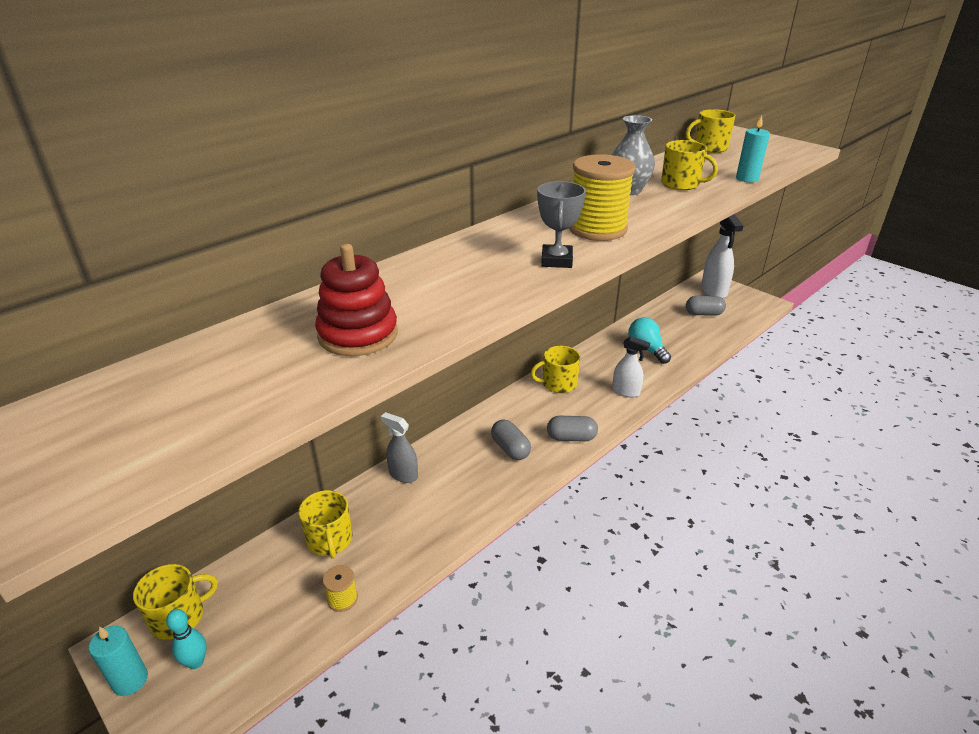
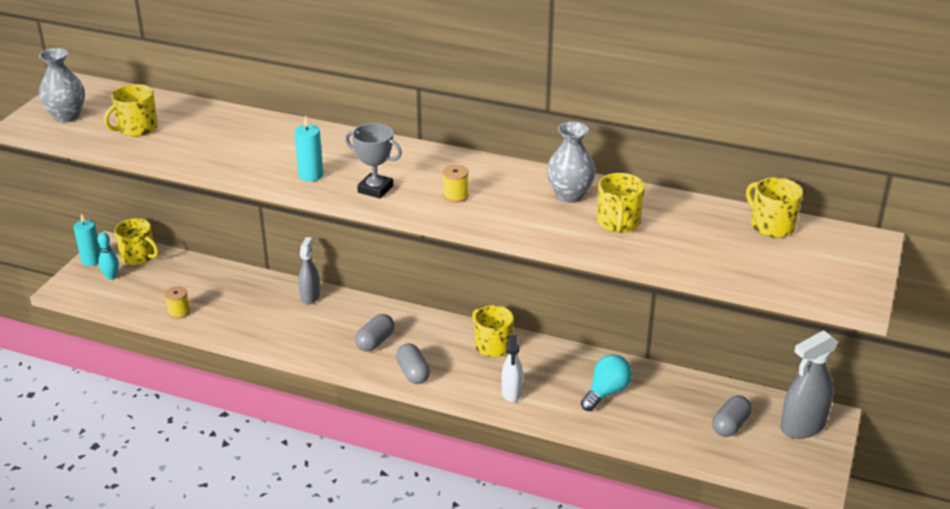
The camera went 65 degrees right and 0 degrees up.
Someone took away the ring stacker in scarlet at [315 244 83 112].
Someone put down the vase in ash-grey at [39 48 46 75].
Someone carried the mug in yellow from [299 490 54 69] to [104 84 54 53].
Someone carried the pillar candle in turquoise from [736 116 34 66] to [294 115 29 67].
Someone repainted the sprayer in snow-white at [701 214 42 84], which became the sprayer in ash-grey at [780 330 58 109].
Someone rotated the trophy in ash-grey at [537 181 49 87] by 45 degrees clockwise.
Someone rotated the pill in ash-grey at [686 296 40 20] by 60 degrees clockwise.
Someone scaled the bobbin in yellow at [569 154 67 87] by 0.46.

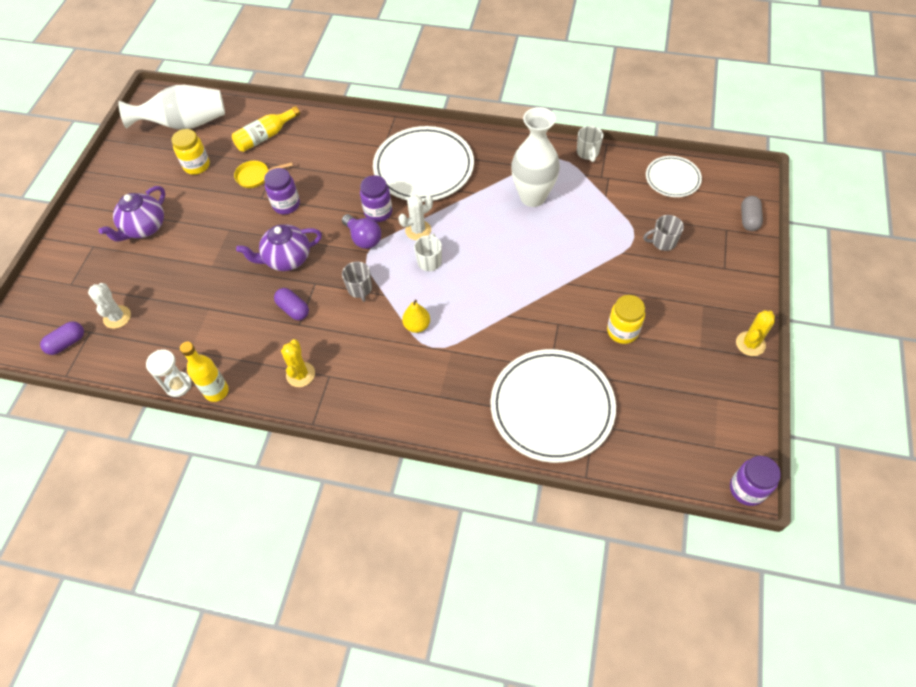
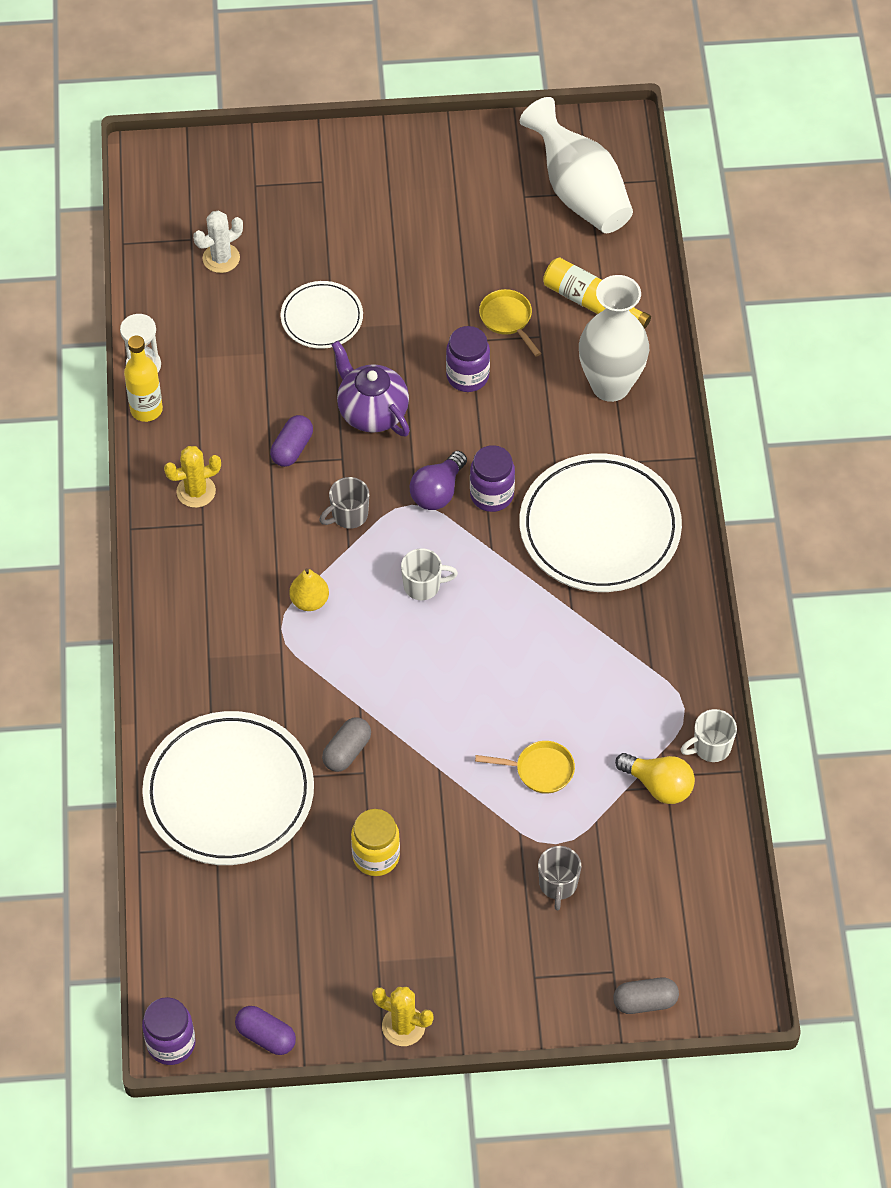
The camera went 70 degrees right and 0 degrees up.
Someone took away the tea pot in violet at [98 186 67 55].
Someone took away the preserve jar in yellow at [172 129 38 46].
Someone took away the prickly plant in snow-white at [399 195 34 45].
Someone put down the pill in ash-grey at [322 717 49 55].
Someone put down the pan in yellow at [475 741 100 53].
Someone put down the lightbulb in yellow at [615 753 80 51].
Someone carried the pill in violet from [40 321 44 34] to [235 1006 61 49].
Someone carried the vase in snow-white from [511 107 49 100] to [579 275 70 127].
Someone carried the plate in snow-white from [646 156 56 41] to [280 281 83 68].
Someone rotated the mug in ash-grey at [643 215 41 36] by 150 degrees counterclockwise.

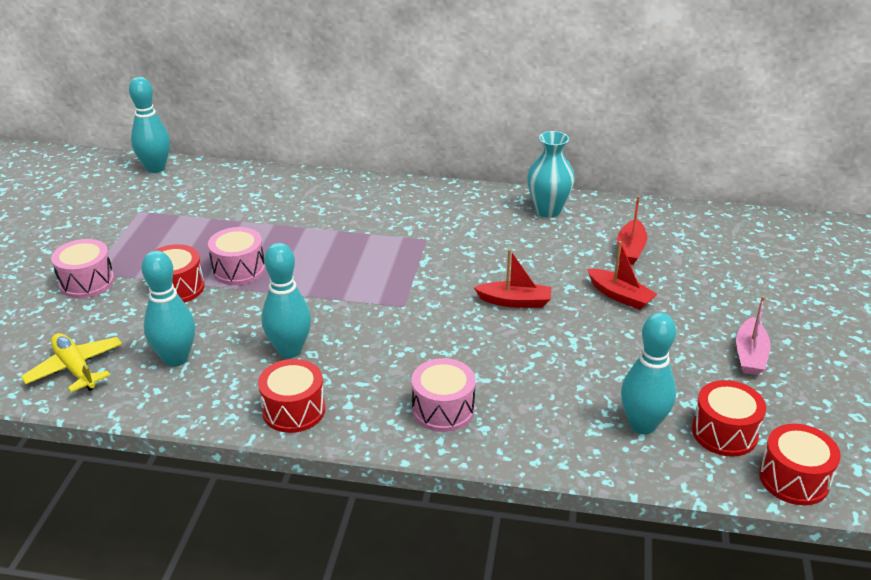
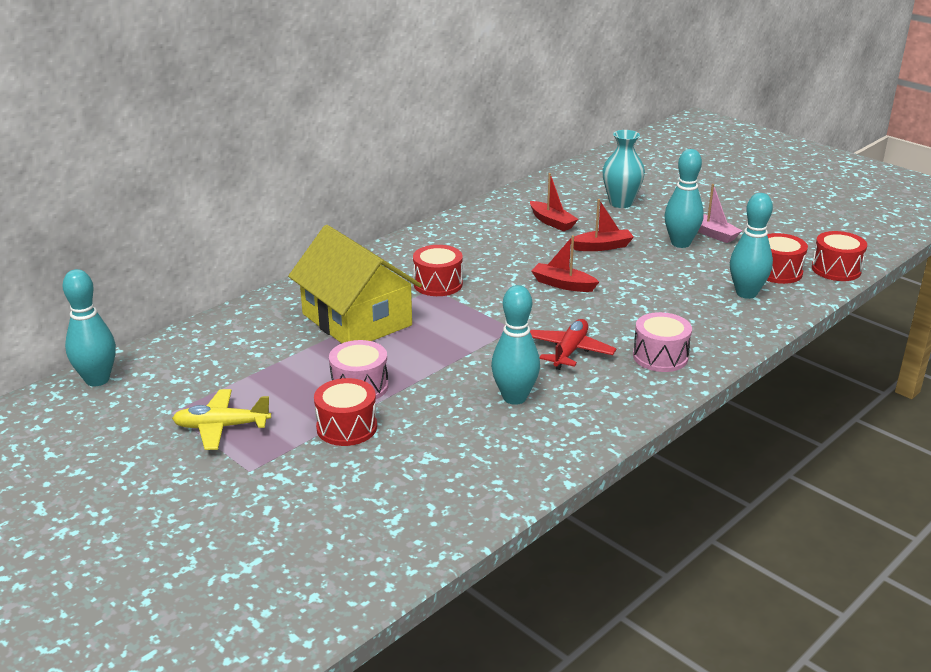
The camera went 55 degrees left and 5 degrees down.
Someone took away the snare drum in rosy at [51 239 63 59].
Someone put down the toy house in yellow at [288 225 134 118].
Someone put down the plane in scarlet at [530 319 86 51].
Someone carried the plane in yellow from [21 333 101 59] to [172 389 99 61].
Someone carried the bowling pin in turquoise from [141 250 54 117] to [665 149 39 99].
Someone carried the snare drum in scarlet from [258 359 67 74] to [413 245 50 51].
Someone carried the vase in turquoise from [527 131 48 87] to [602 130 43 78].
Someone rotated the sailboat in scarlet at [474 249 77 59] by 105 degrees counterclockwise.

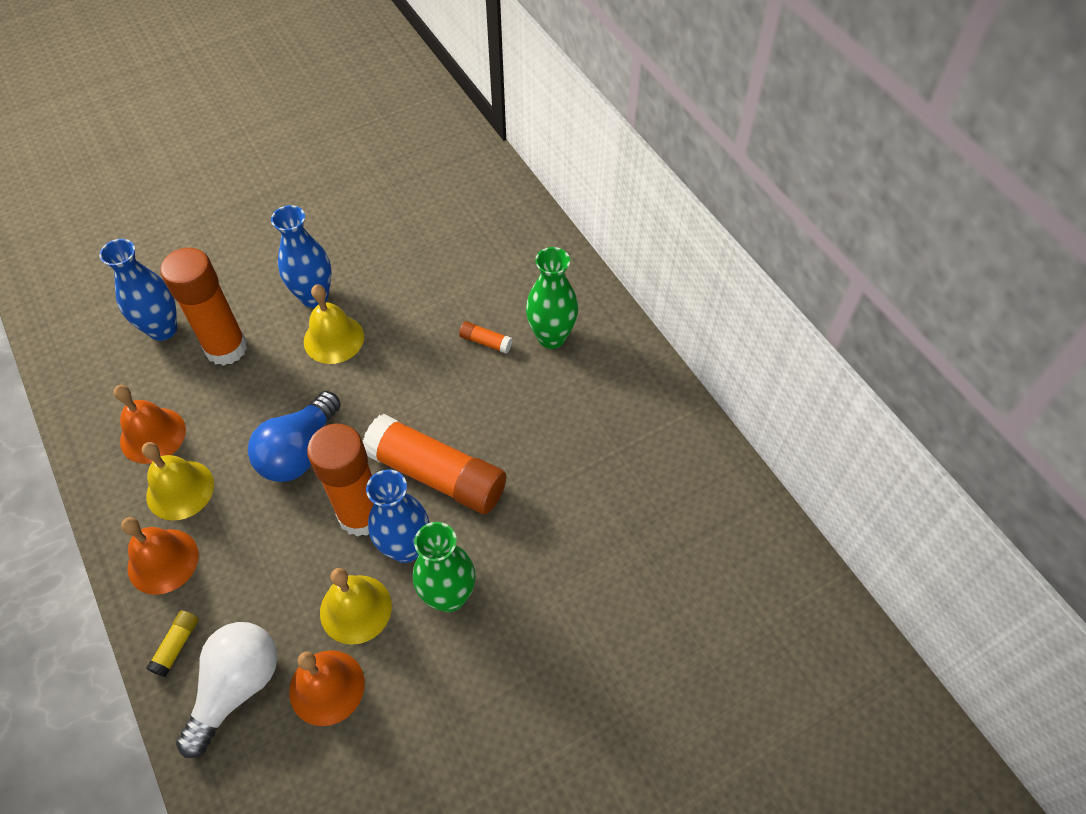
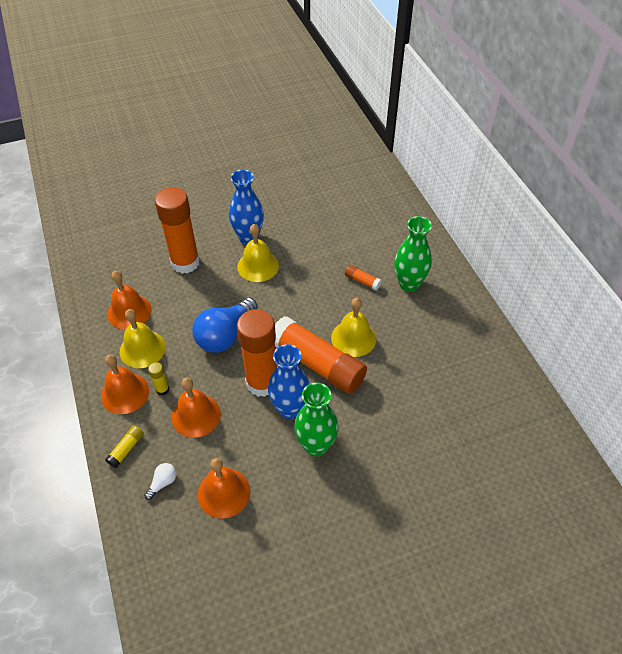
The camera went 10 degrees right and 5 degrees down.
Someone took away the vase in cobalt at [99 239 78 102].
Someone put down the glue stick in yellow at [148 362 21 34].
Someone put down the hand bell in orange at [172 378 49 60].
Someone carried the hand bell in yellow from [320 568 72 77] to [331 298 45 59].
Someone scaled the lightbulb in snow-white at [176 622 101 136] by 0.43.

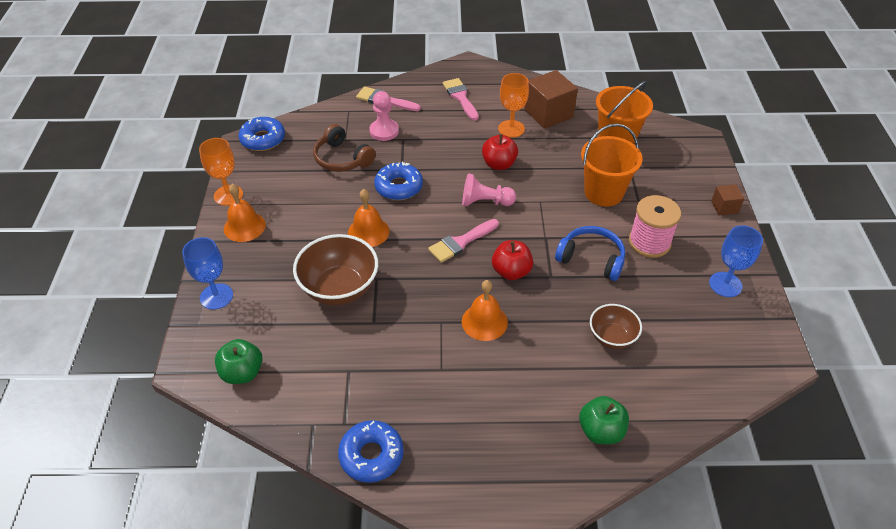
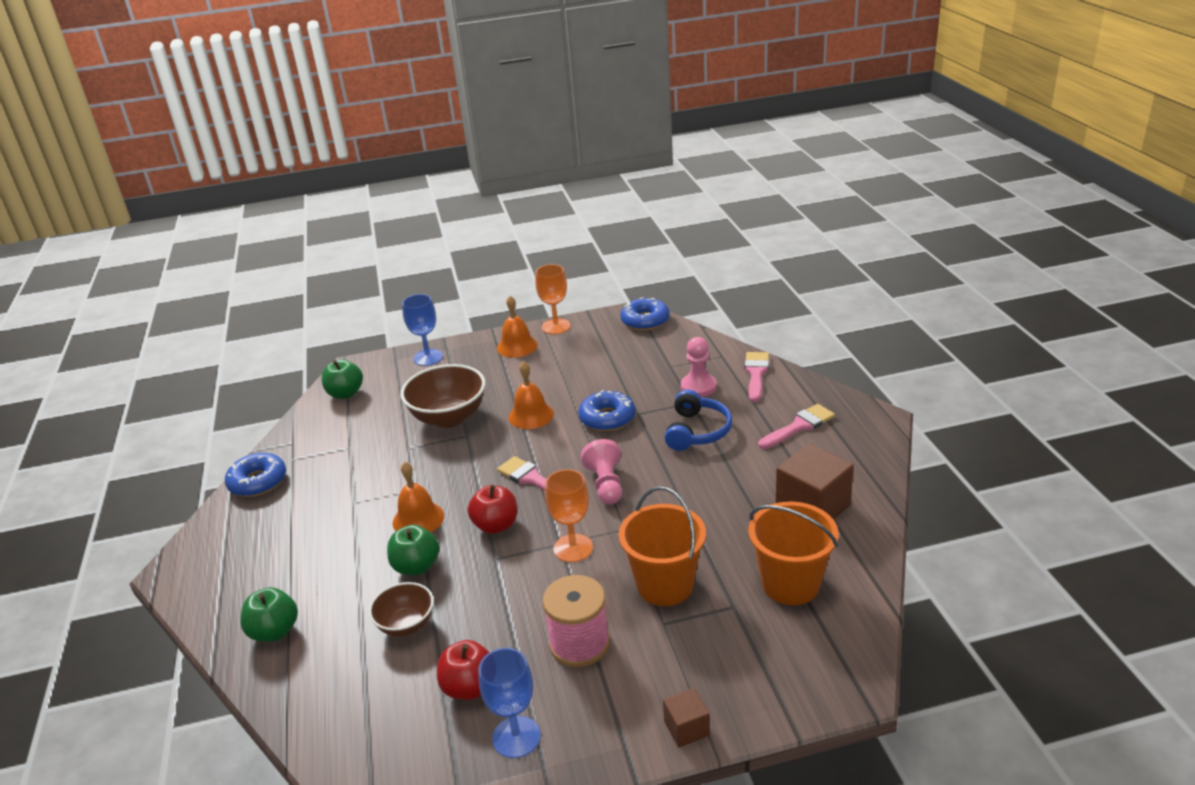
The camera went 80 degrees right and 15 degrees down.
Someone took away the over-ear headphones in brown at [313 124 63 48].
Someone put down the toy apple in green at [387 525 52 50].
Someone carried the toy apple in scarlet from [482 134 36 36] to [437 640 53 60].
Someone carried the wine glass in orange from [498 73 31 65] to [545 469 48 93].
Someone carried the over-ear headphones in cobalt from [555 226 70 55] to [665 390 67 61].

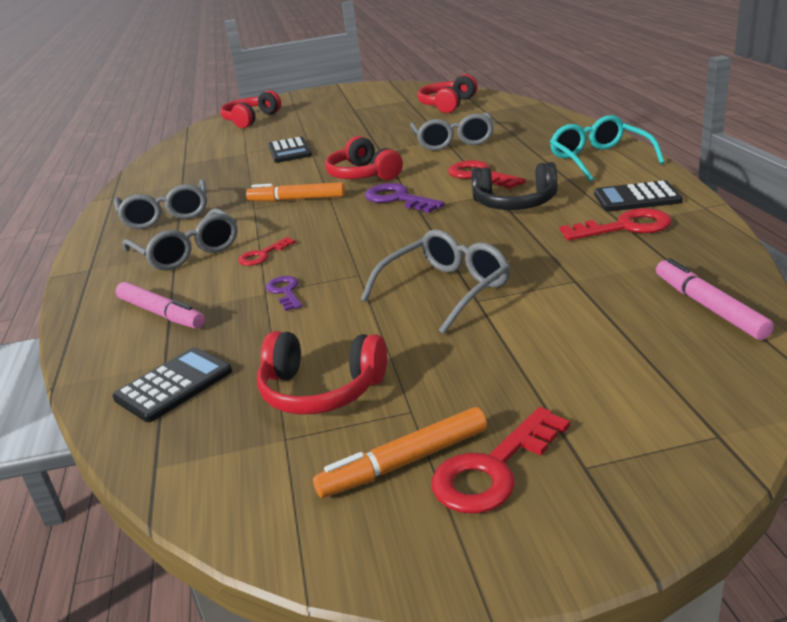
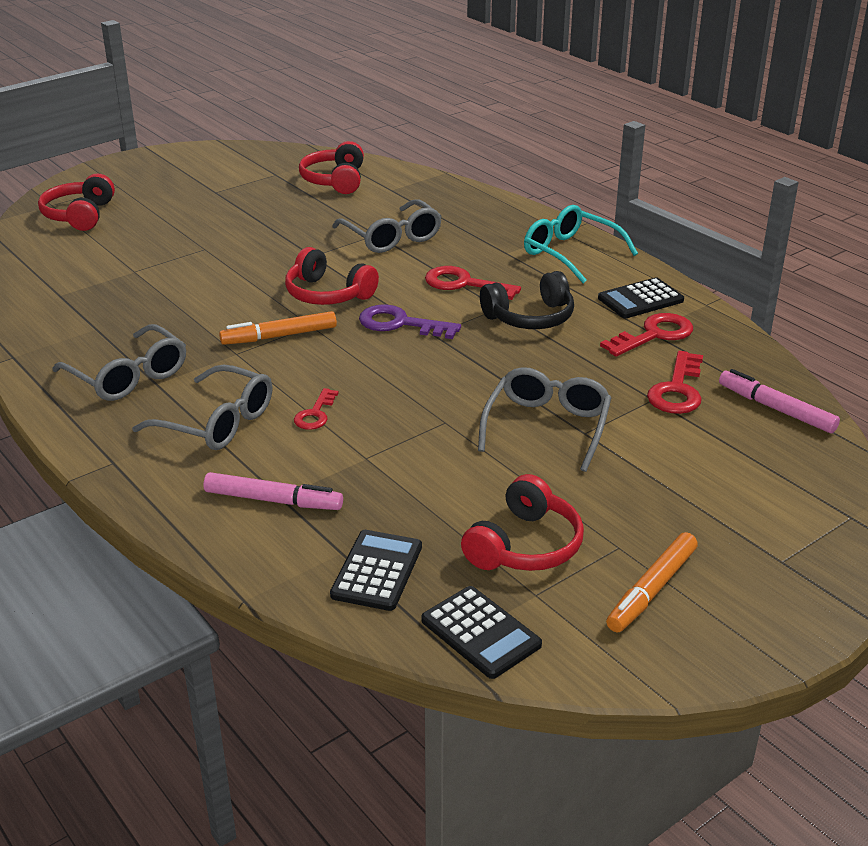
The camera went 30 degrees left and 5 degrees up.
Someone took away the door key in violet at [266 276 36 35].
Someone carried the calculator in ebony from [268 137 44 26] to [421 586 121 93].
Someone carried the door key in scarlet from [432 407 138 107] to [647 351 56 63].
Someone rotated the over-ear headphones in scarlet at [257 331 130 84] by 45 degrees counterclockwise.

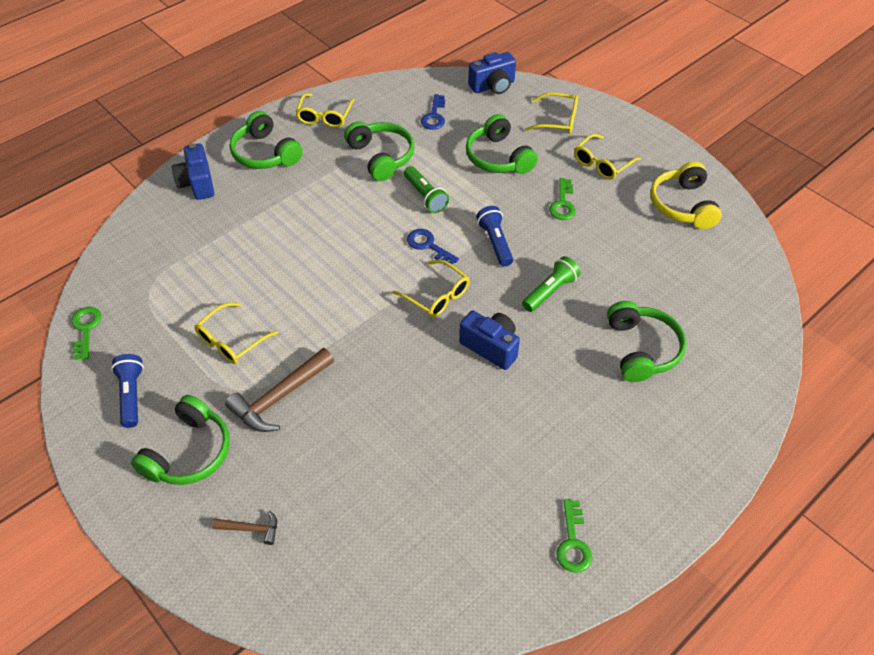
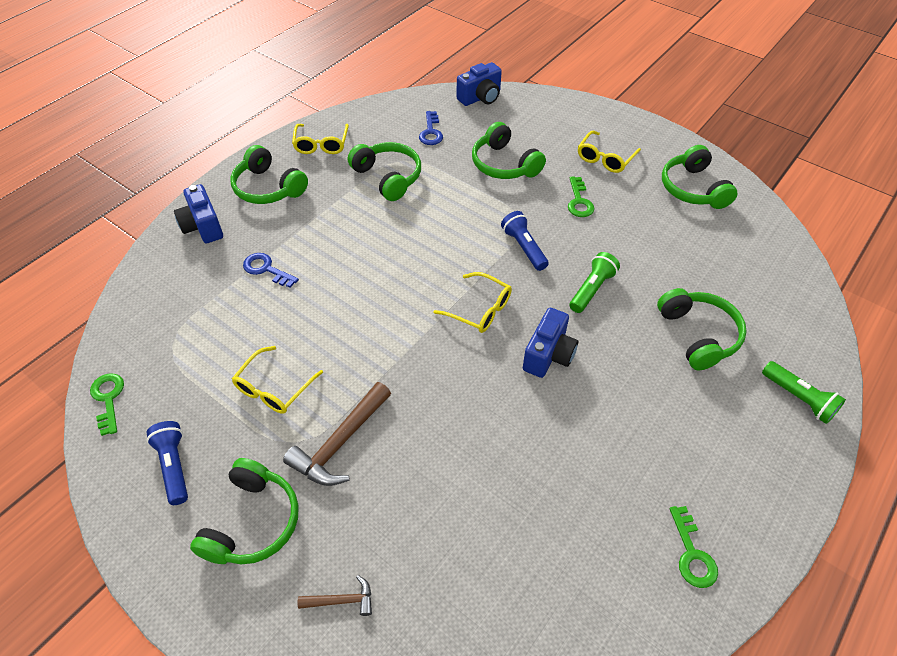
The camera went 10 degrees left and 0 degrees up.
Someone took away the eyeglasses in yellow at [525 92 53 42].
Someone carried the torch in green from [404 166 45 47] to [762 361 84 63].
Someone carried the door key in cobalt from [407 229 52 36] to [243 253 56 35].
Someone repainted the over-ear headphones in yellow at [650 161 72 68], which became the over-ear headphones in green at [662 145 75 64].
Someone rotated the camera in cobalt at [459 311 61 59] by 90 degrees clockwise.

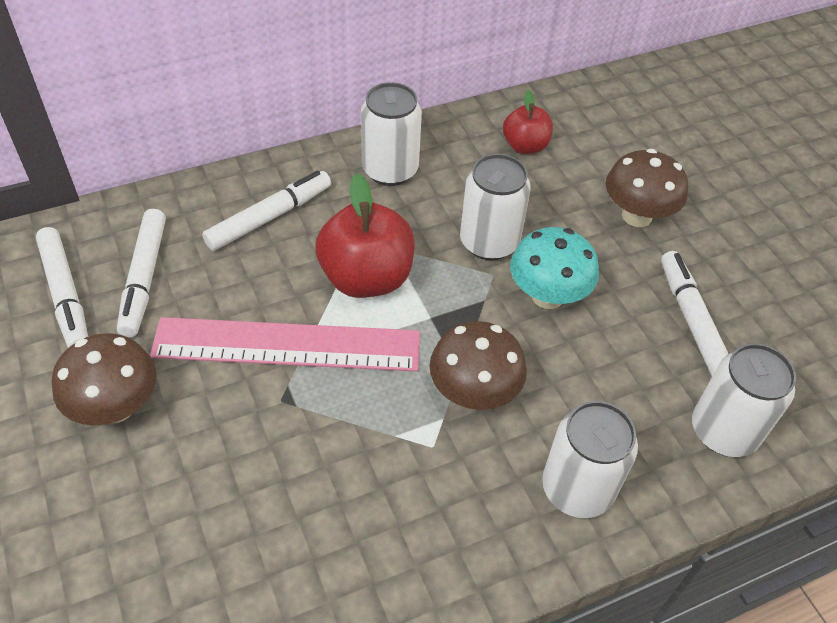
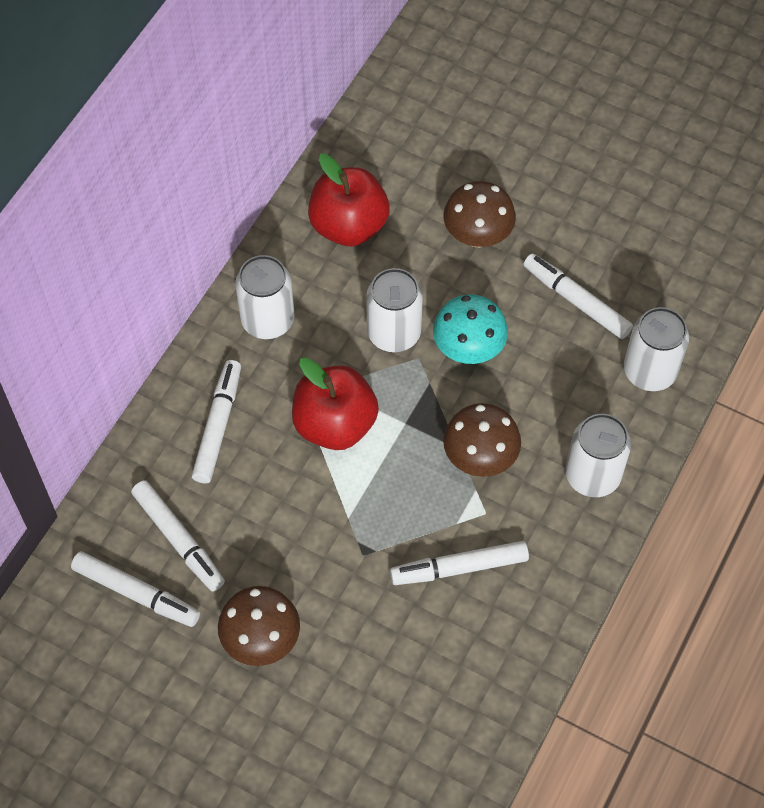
The camera went 35 degrees left and 10 degrees up.
Someone took away the measuring stick in rosy at [150 317 270 55].
Someone put down the marker pen in snow-white at [390 541 139 44].
Someone scaled the toy apple in scarlet at [503 90 50 64] by 1.70.

